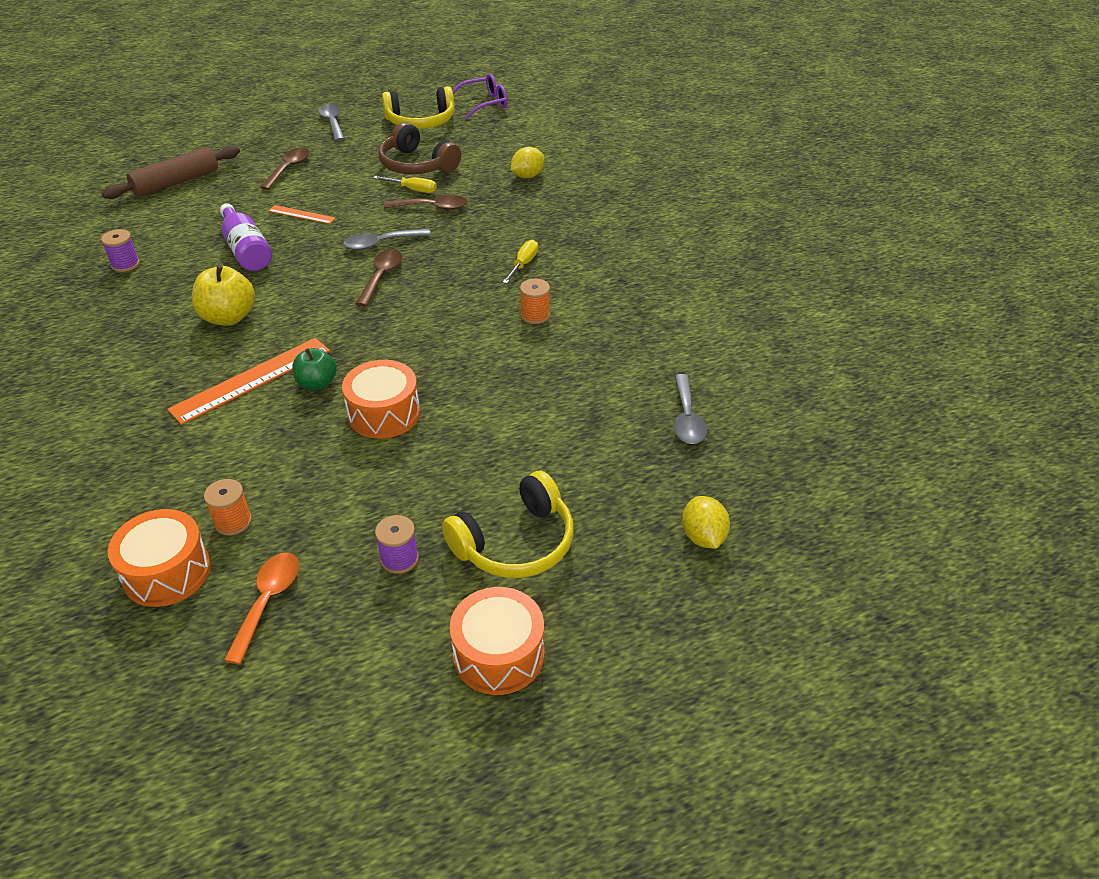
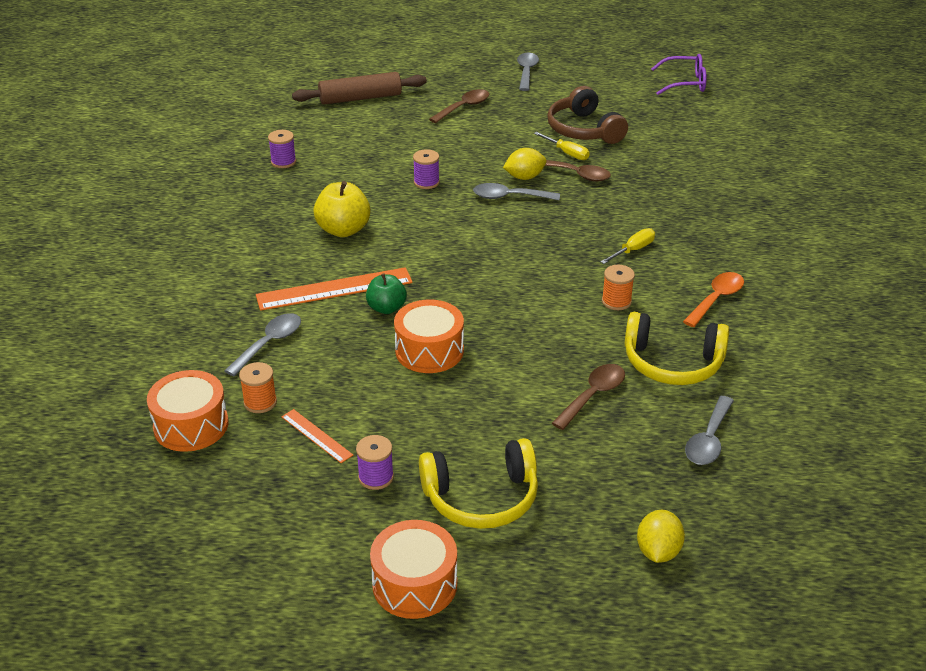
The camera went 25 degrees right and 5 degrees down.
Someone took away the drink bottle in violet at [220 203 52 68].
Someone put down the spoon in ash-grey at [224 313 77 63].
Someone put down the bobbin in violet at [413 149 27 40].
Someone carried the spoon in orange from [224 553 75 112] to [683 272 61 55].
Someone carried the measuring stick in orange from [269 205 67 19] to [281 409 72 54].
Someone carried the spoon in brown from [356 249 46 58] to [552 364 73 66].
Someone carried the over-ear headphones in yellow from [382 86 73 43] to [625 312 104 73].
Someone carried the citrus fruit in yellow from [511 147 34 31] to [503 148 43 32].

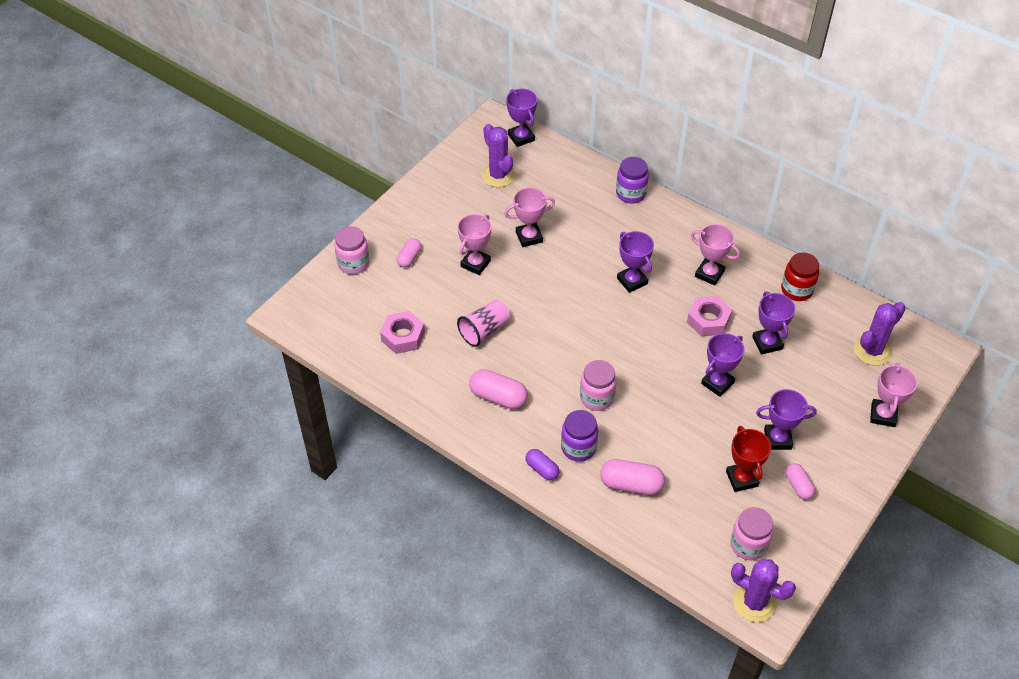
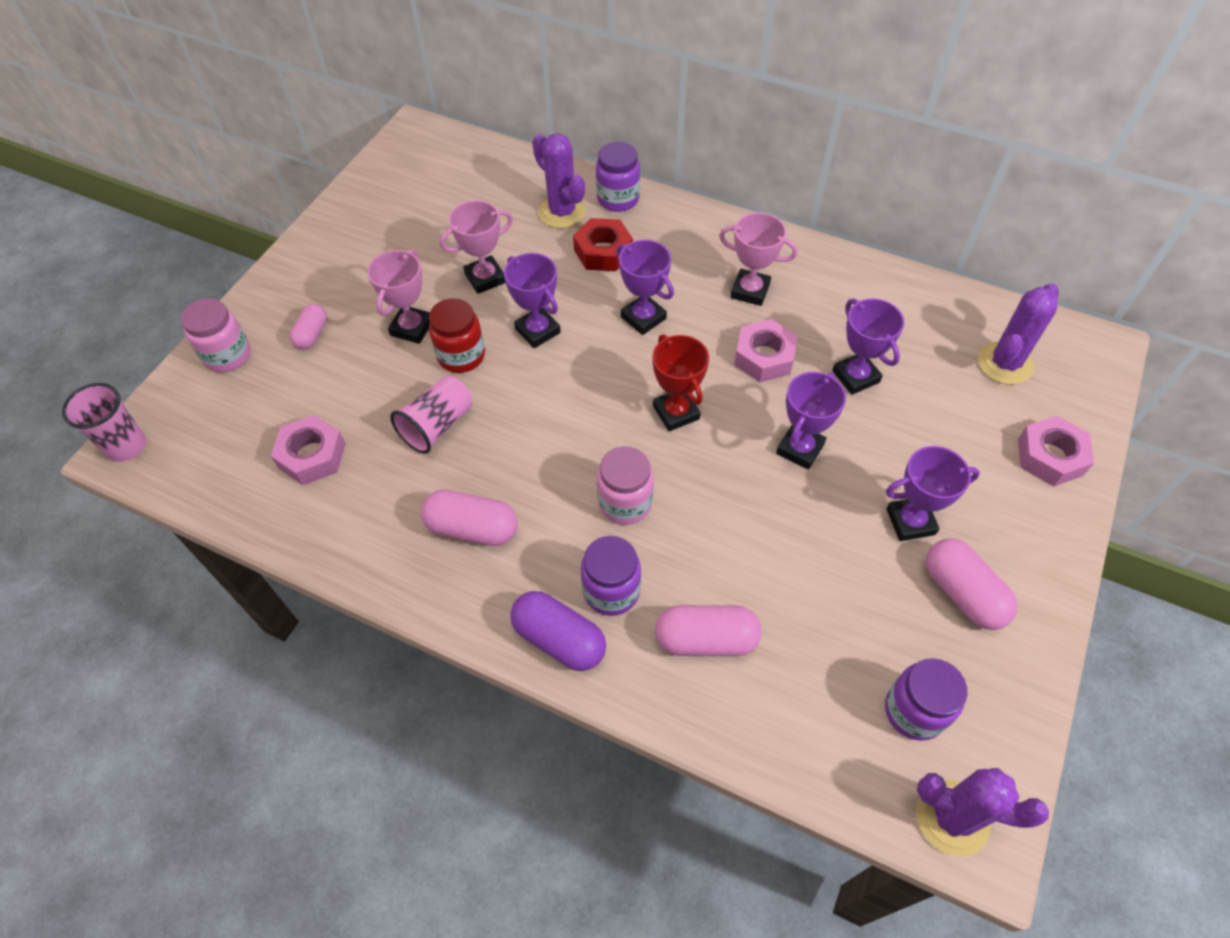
The camera went 10 degrees left and 5 degrees up.
Someone put down the tumbler in rosy at [62 383 84 79].
Someone put down the nut in scarlet at [573 218 60 53].
Someone carried the prickly plant in violet from [482 124 33 63] to [532 133 54 96].
Someone carried the trophy in violet from [506 89 31 58] to [504 253 57 95].
Someone carried the trophy in scarlet from [726 426 45 66] to [652 334 57 97].
Someone carried the preserve jar in scarlet from [781 252 38 49] to [429 298 56 75].
Someone swapped the trophy in rosy at [870 363 47 64] for the nut in rosy at [1018 416 76 71].
Someone repainted the preserve jar in rosy at [730 507 44 53], which became the preserve jar in violet at [885 658 82 83].
Someone scaled the pill in violet at [526 449 33 32] by 1.61.
Someone scaled the pill in rosy at [785 463 30 37] by 1.61.

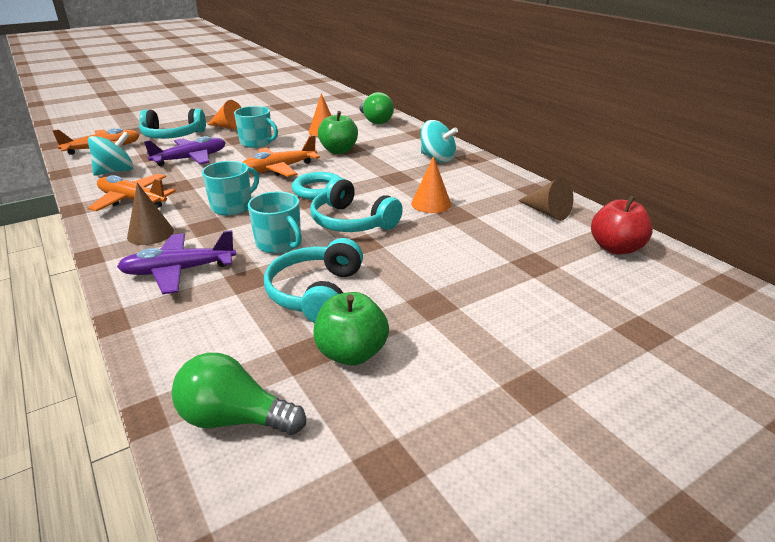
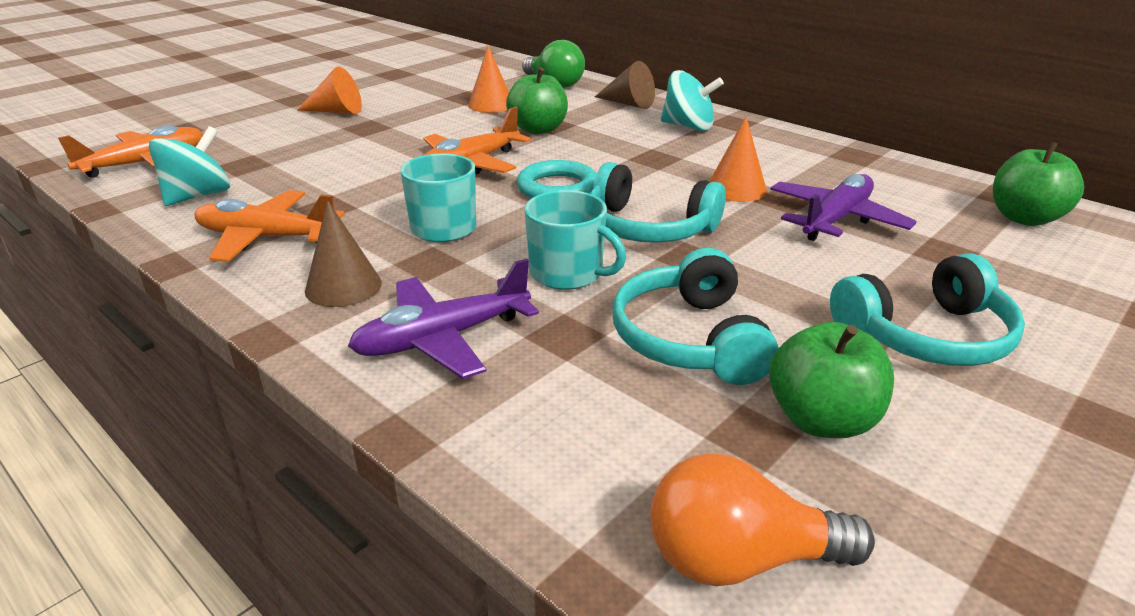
The camera went 15 degrees left and 0 degrees up.
Someone took away the mug in turquoise at [234 106 44 42].
Someone carried the over-ear headphones in turquoise from [139 108 67 31] to [830 253 195 113].
Someone carried the plane in violet from [144 136 82 30] to [770 174 147 67].
Someone carried the solid cone in brown from [518 178 55 43] to [595 61 60 48].
Someone repainted the lightbulb in green at [171 353 135 82], which became the lightbulb in orange at [650 453 225 133].
Someone repainted the toy apple in scarlet at [591 195 62 59], which became the toy apple in green at [993 141 91 85].

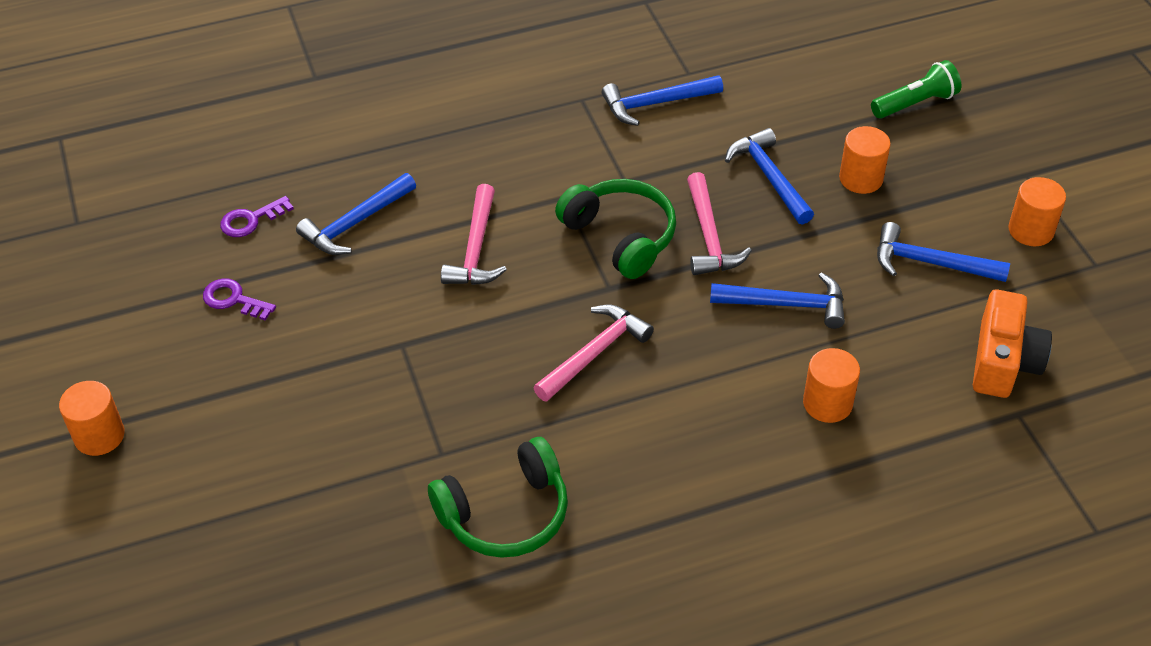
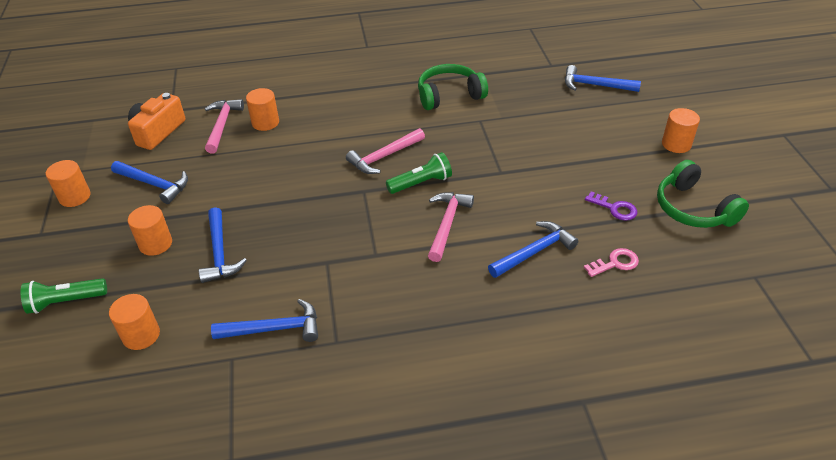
The camera went 170 degrees left and 5 degrees down.
Someone put down the cylinder in orange at [109 294 51 56].
Someone put down the torch in green at [386 152 66 42].
Someone carried the over-ear headphones in green from [555 179 121 100] to [657 160 92 68].
Someone carried the hammer in rosy from [687 172 65 103] to [205 99 39 55].
Someone carried the hammer in cobalt from [710 272 135 57] to [565 65 76 27].
Someone repainted the door key in violet at [220 196 74 41], which became the door key in rosy at [584 248 55 29].

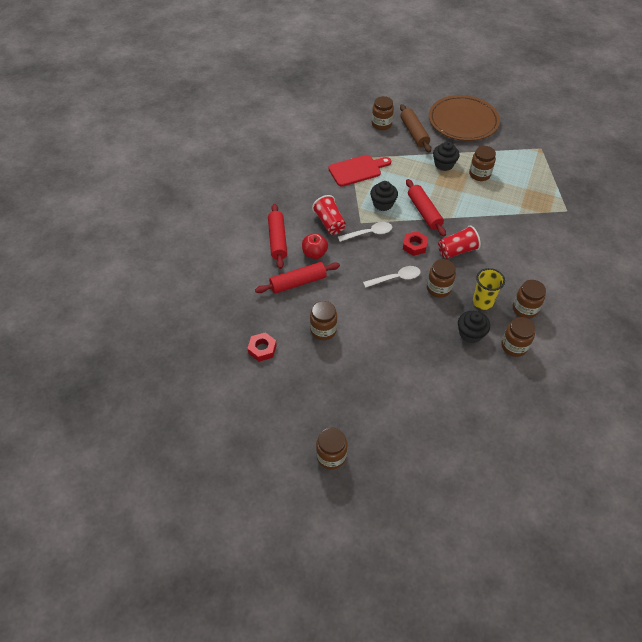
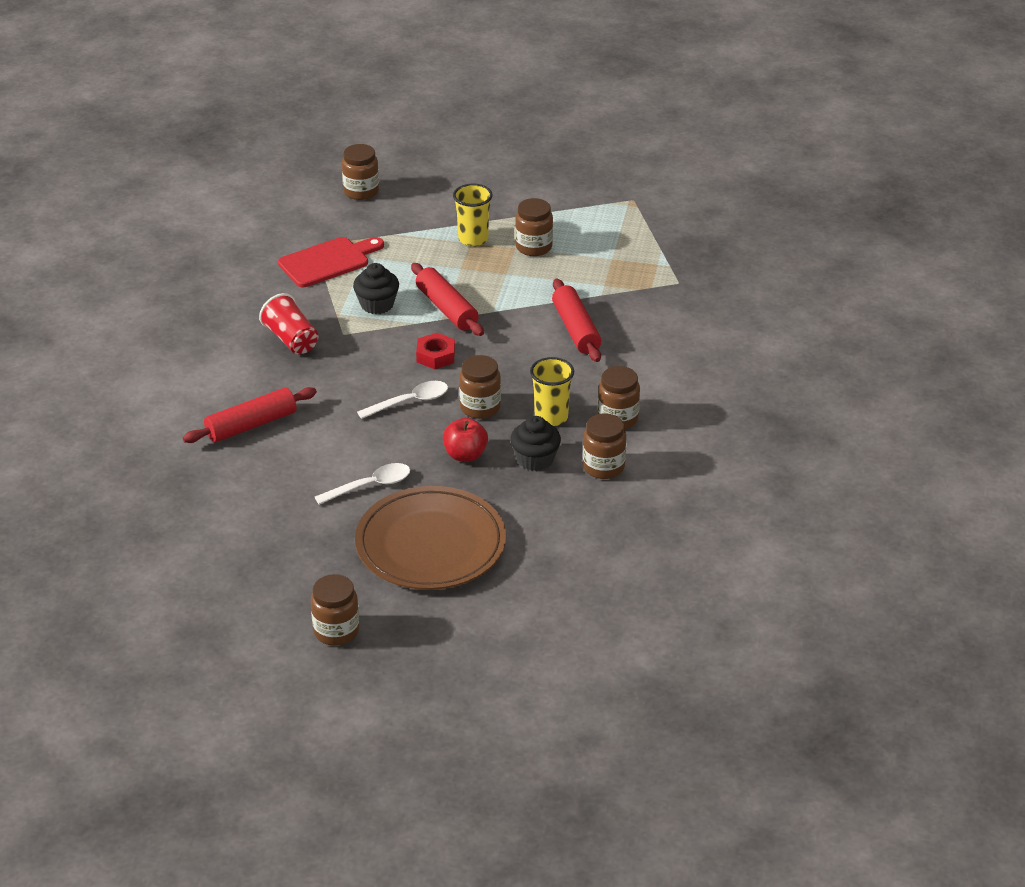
The camera went 10 degrees left and 15 degrees down.
Someone took away the nut in scarlet at [247 332 30 30].
Someone took away the preserve jar in brown at [310 301 27 39].
Someone took away the pastry roller in brown at [400 104 31 48].
Someone took away the tumbler in scarlet at [438 225 43 34].
Someone carried the pastry roller in scarlet from [268 204 19 65] to [552 279 49 83].
Someone carried the toy apple in scarlet from [302 233 26 26] to [443 418 45 44].
Someone carried the spoon in snow-white from [338 222 54 20] to [315 463 95 42].
Someone carried the plate in brown from [429 95 71 46] to [355 486 151 104].
Someone swapped the fairy cake in ebony at [433 141 27 30] for the tumbler in yellow at [453 184 40 62].

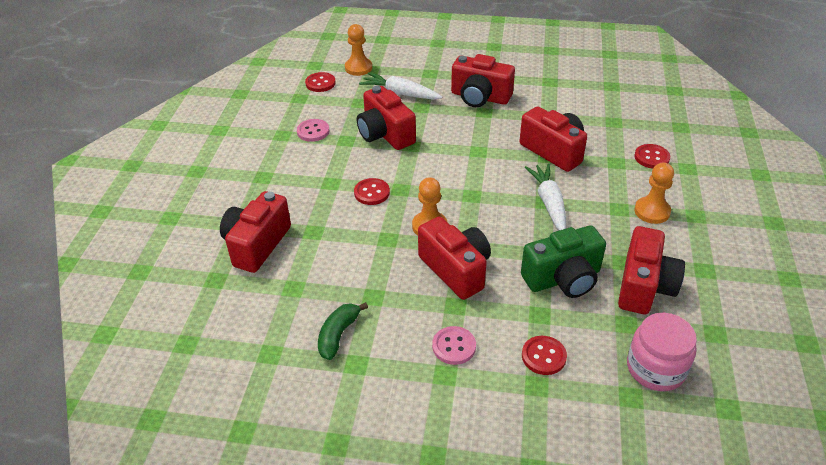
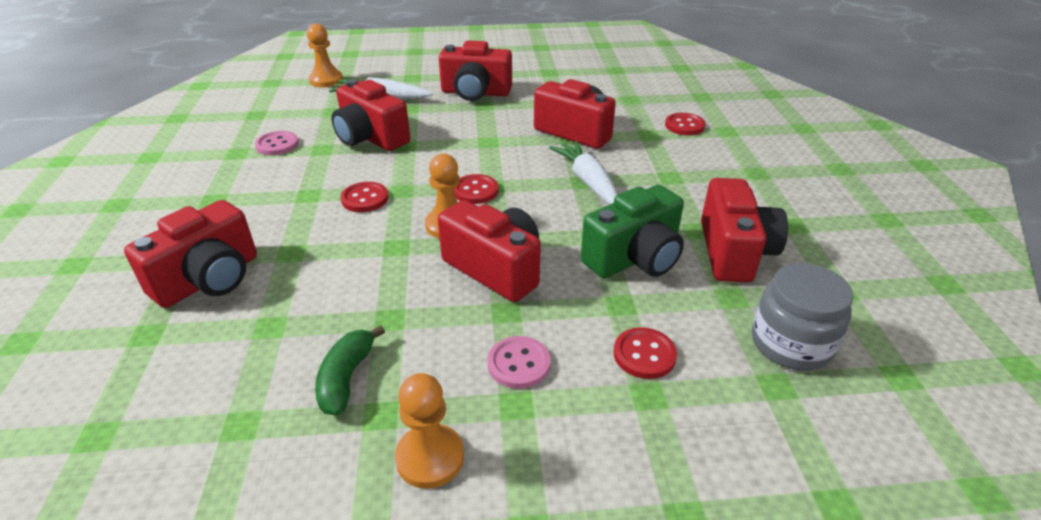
The camera went 15 degrees left and 5 degrees down.
Someone carried the sewing button in scarlet from [305 72 31 20] to [454 174 45 30].
Someone carried the game pawn in orange from [634 163 40 61] to [395 373 69 116].
Someone repainted the preserve jar in rosy at [627 313 70 78], which became the preserve jar in ash-grey at [752 263 101 108].
Someone rotated the camera in scarlet at [220 191 71 82] by 150 degrees counterclockwise.

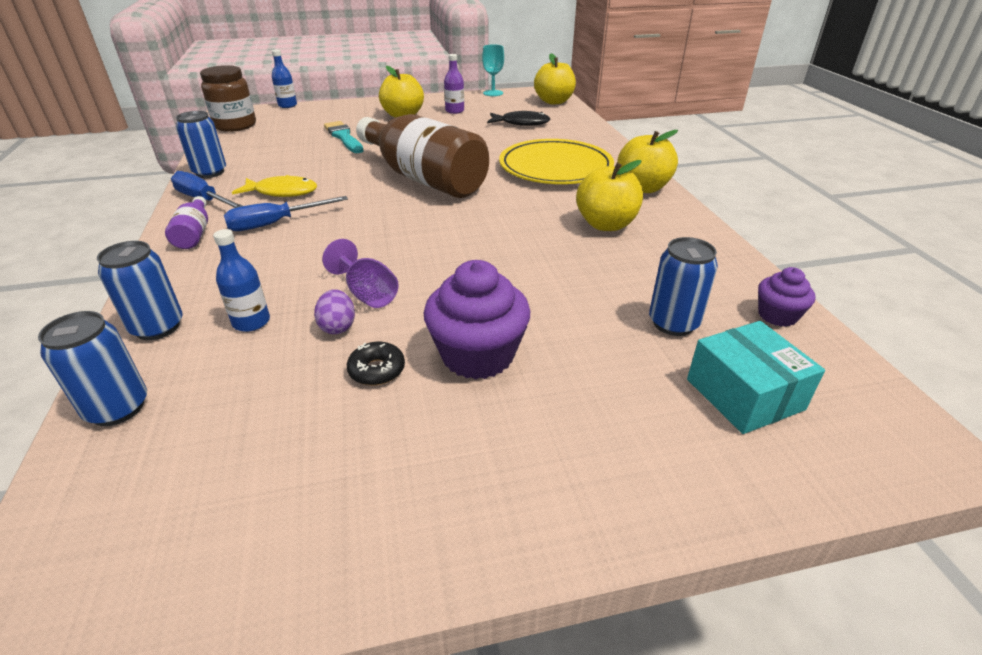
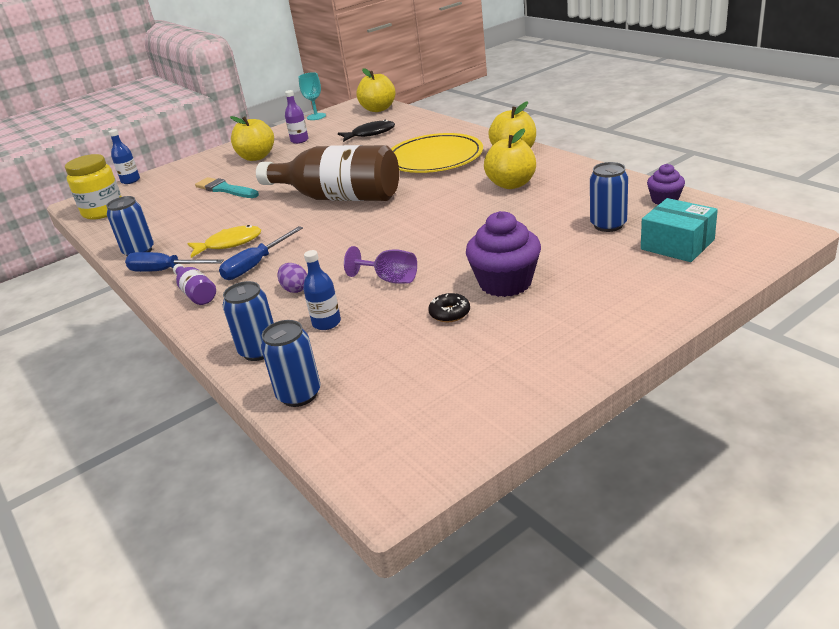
The camera went 20 degrees left and 5 degrees down.
Someone carried the egg shape in violet from [314 289 41 45] to [277 263 30 30].
Someone repainted the preserve jar in brown at [200 65 56 67], which became the preserve jar in yellow at [65 154 57 66].

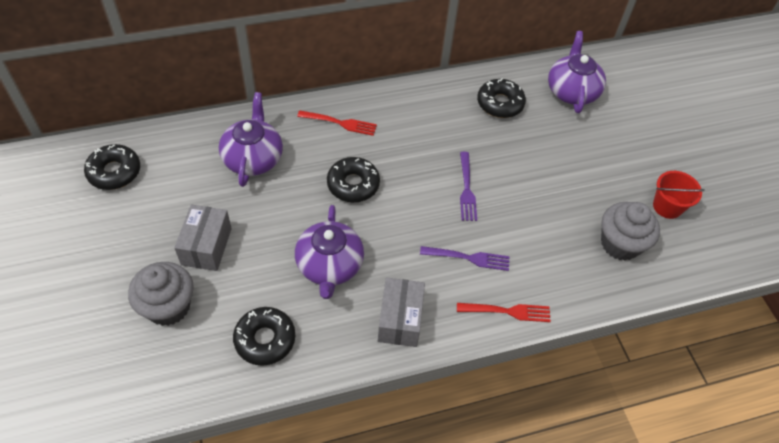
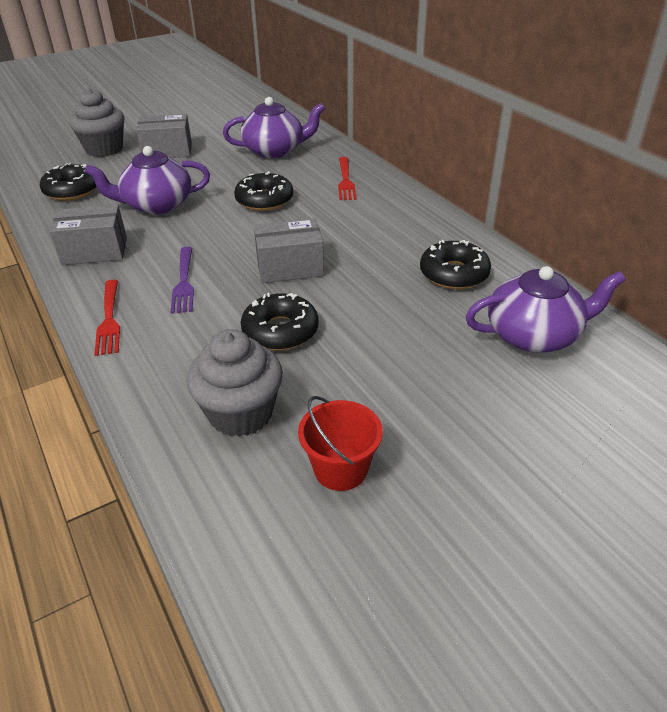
The camera went 80 degrees right and 15 degrees down.
Someone carried the donut in ebony from [84 144 56 46] to [240 293 79 58].
Someone swapped the table fork in violet at [460 152 17 69] for the parcel in ash-grey at [254 218 70 65].

